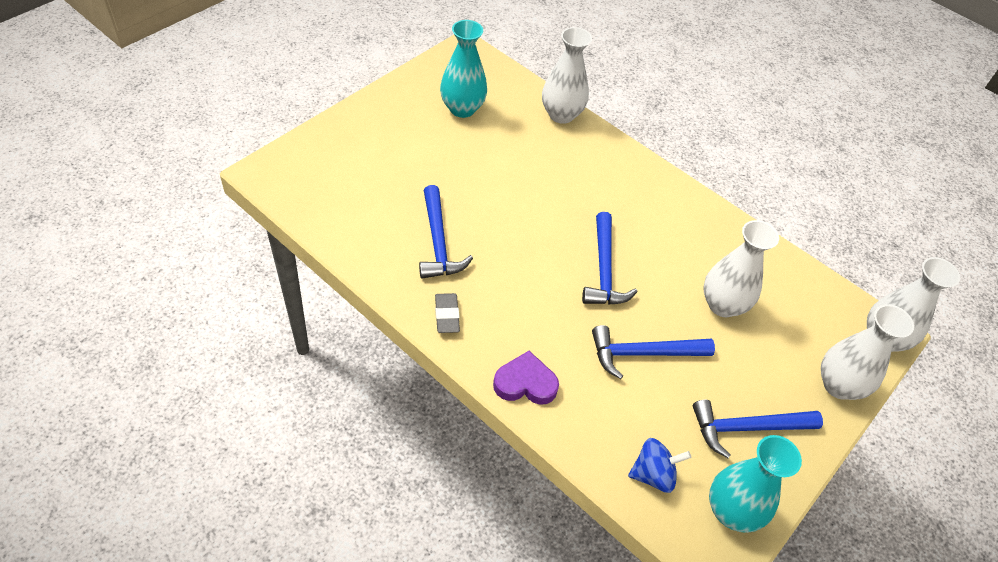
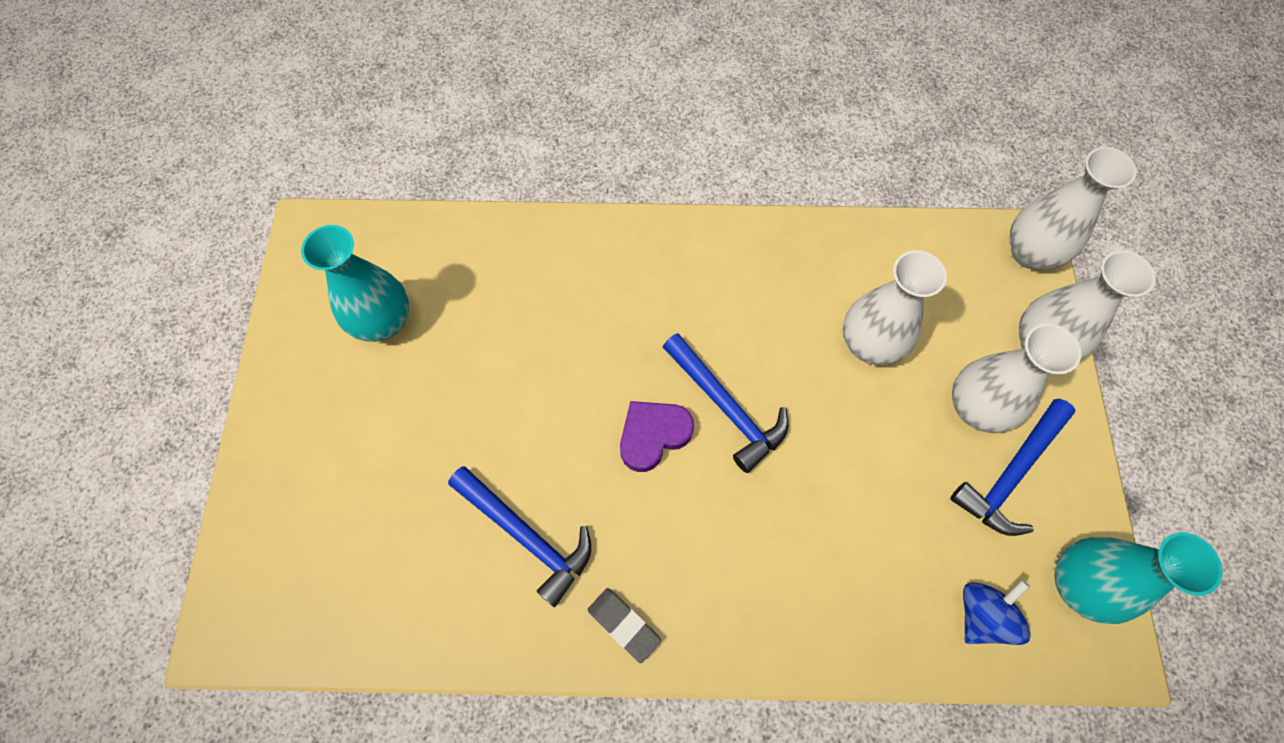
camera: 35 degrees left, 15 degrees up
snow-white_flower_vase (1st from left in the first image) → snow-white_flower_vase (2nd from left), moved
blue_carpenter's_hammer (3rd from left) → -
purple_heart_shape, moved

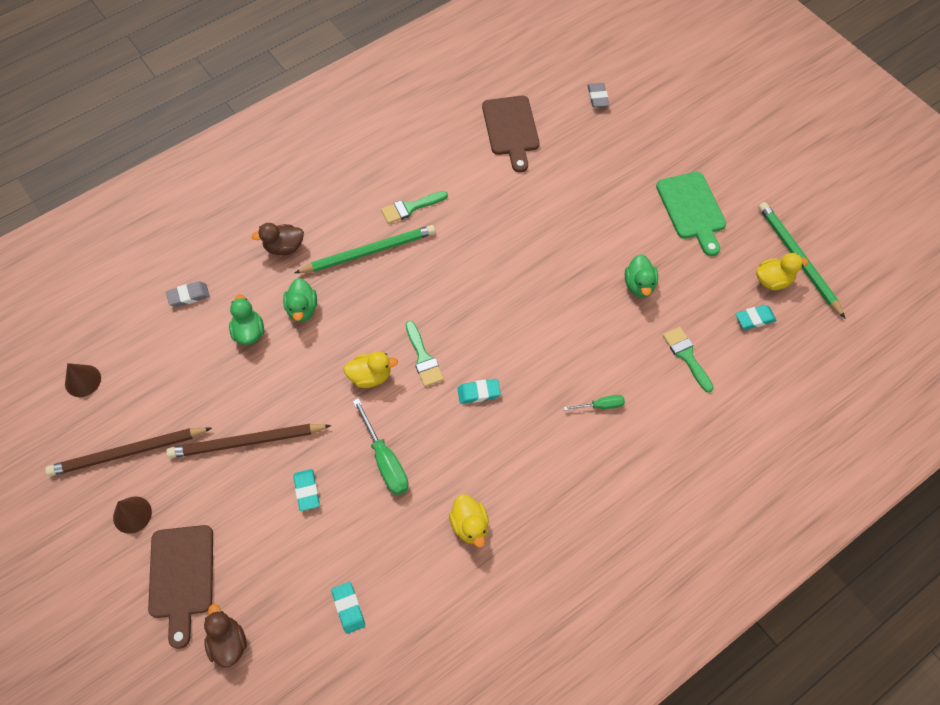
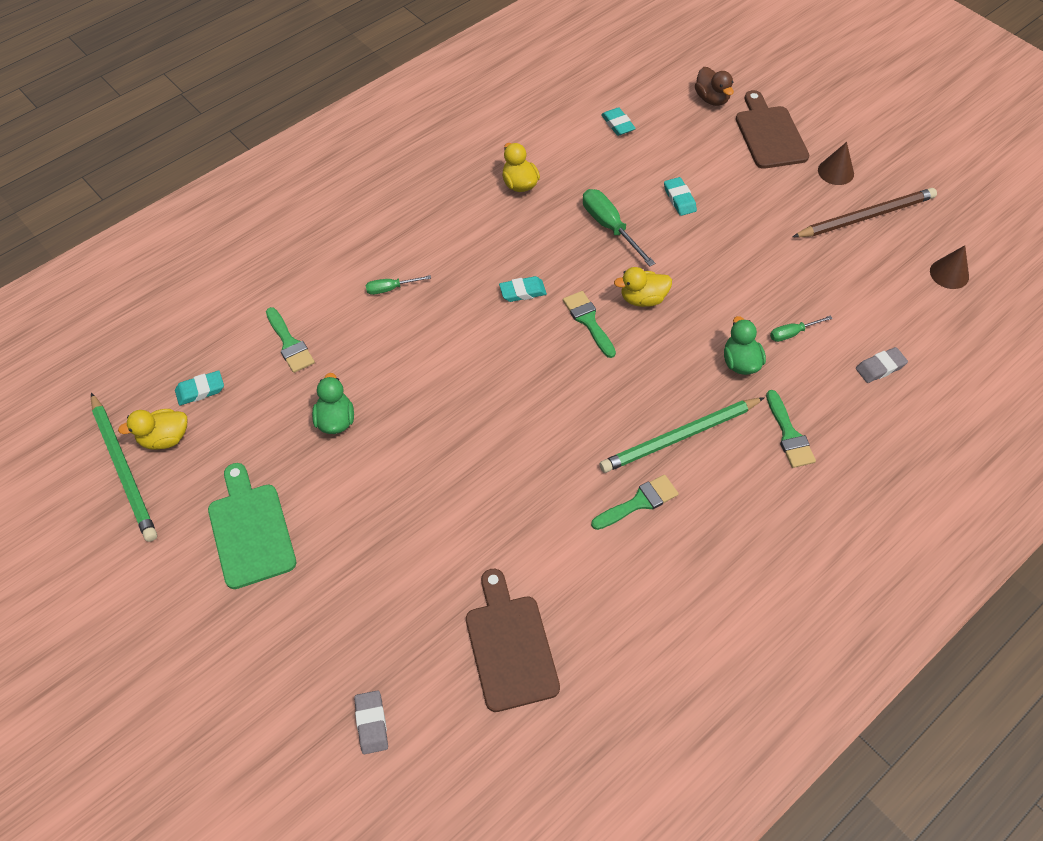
camera: 175 degrees right, 5 degrees down
russet_duck (2nd from left) → emerald_brush (4th from left)
emerald_duck (1st from left) → emerald_screwdriver (3rd from left)
russet_pencil (2nd from left) → -

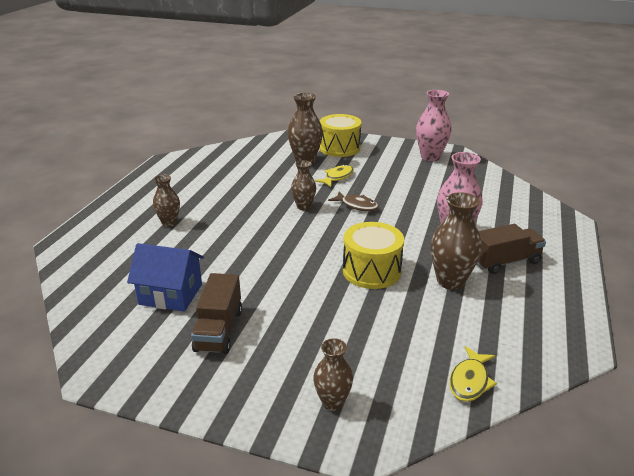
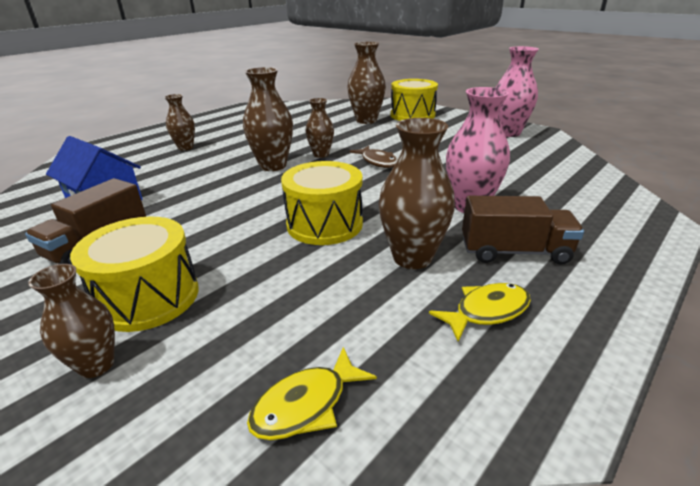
camera: 25 degrees right, 0 degrees up
bright_yellow_toy_fish (1st from left in the first image) → bright_yellow_toy_fish (2nd from left), moved
- → russet_flower_vase (3rd from left)
- → bright_yellow_toy_drum (1st from left)

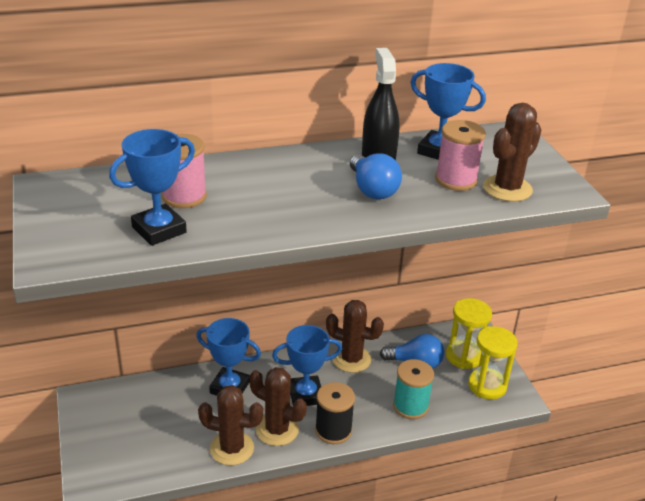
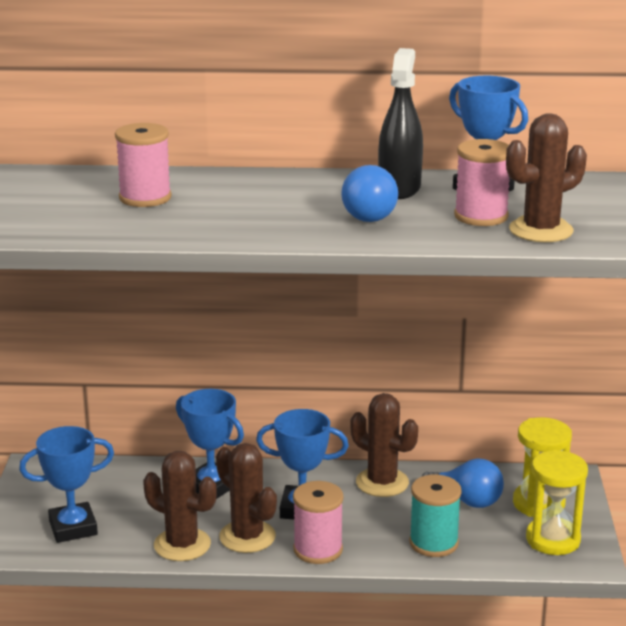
camera: 20 degrees right, 10 degrees down
blue_trophy (1st from left), moved
ebony_bobbin → rose-pink_bobbin (2nd from left)

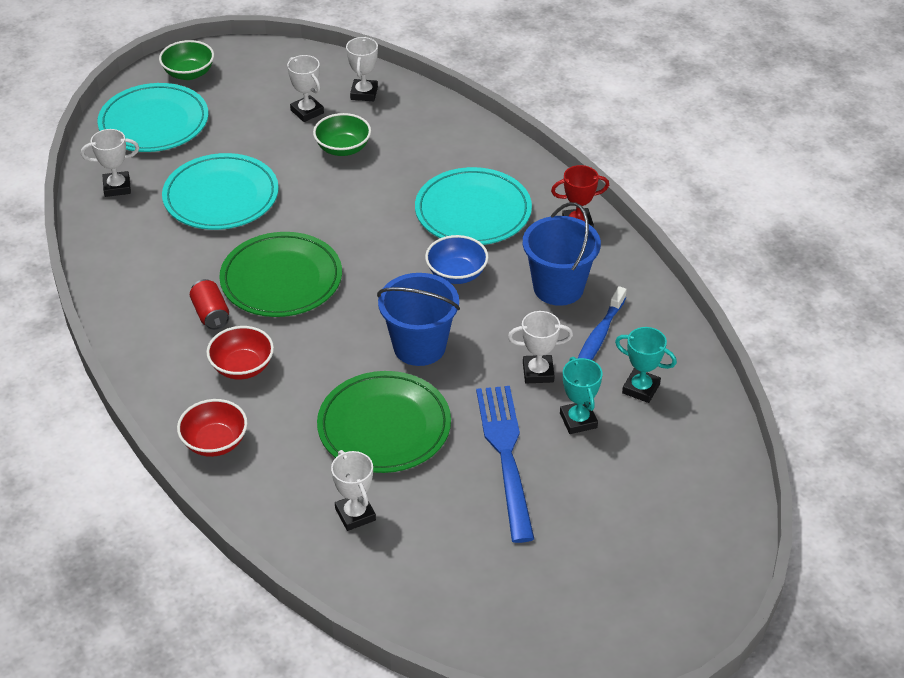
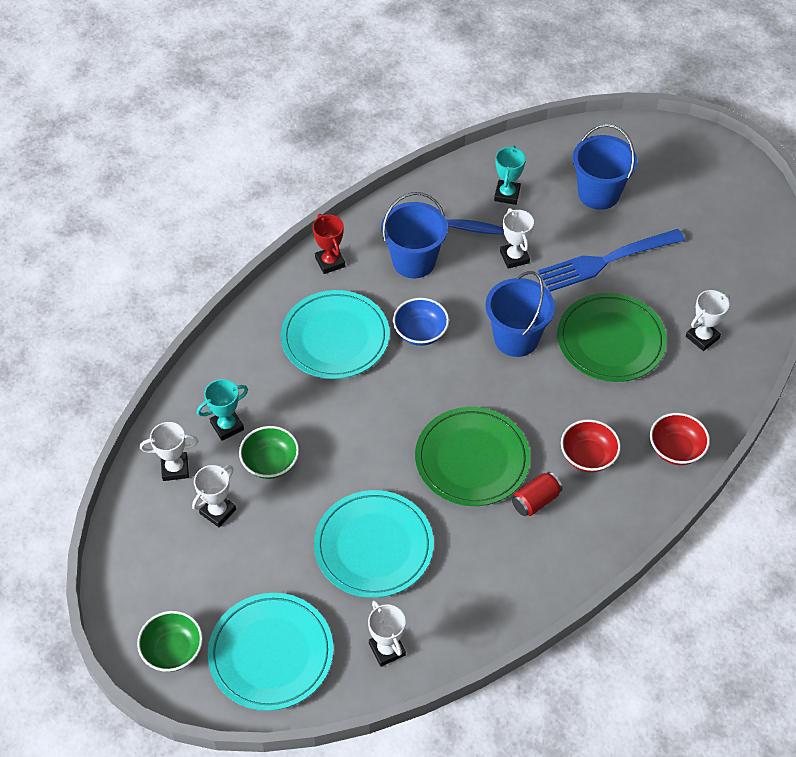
camera: 105 degrees left, 10 degrees up
teal_trophy (1st from left), moved
- → blue_bucket (3rd from left)

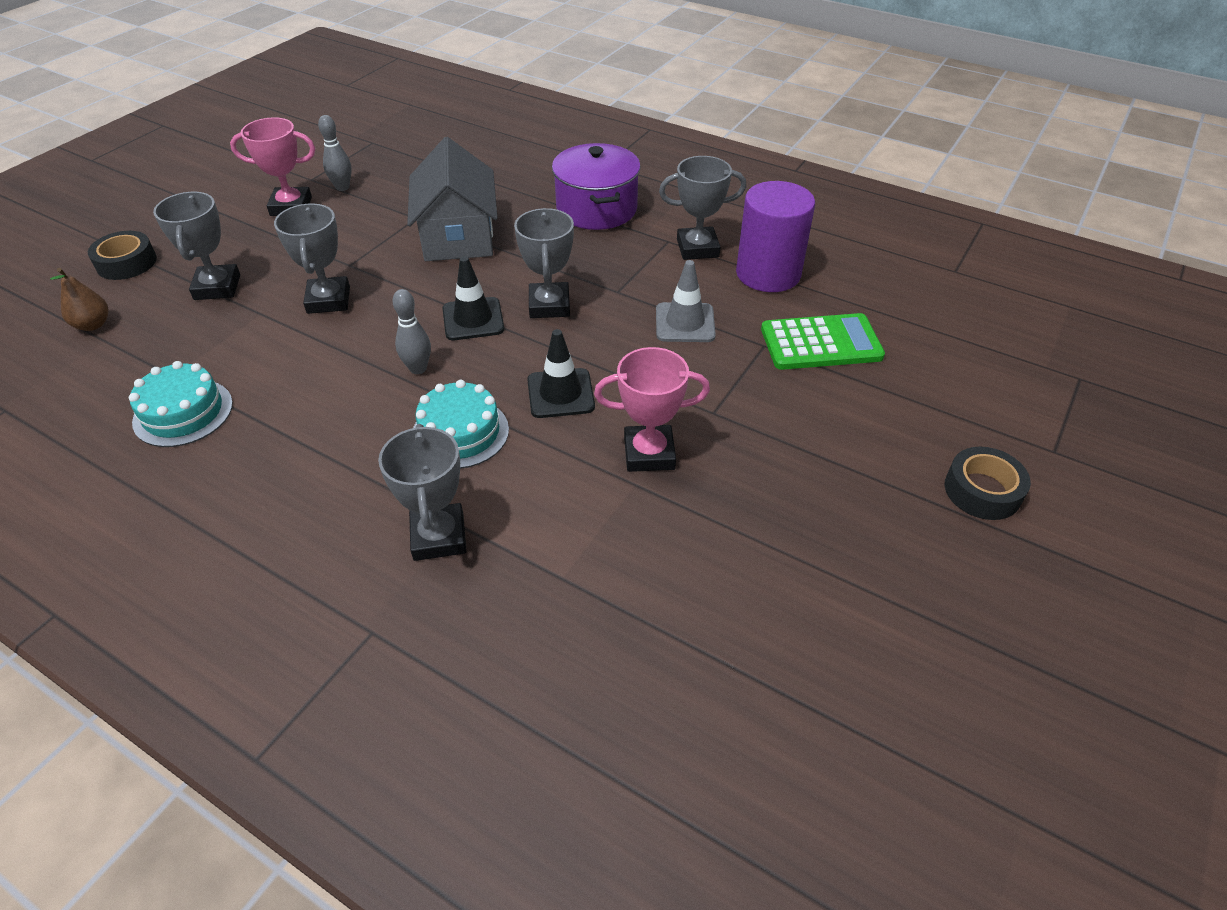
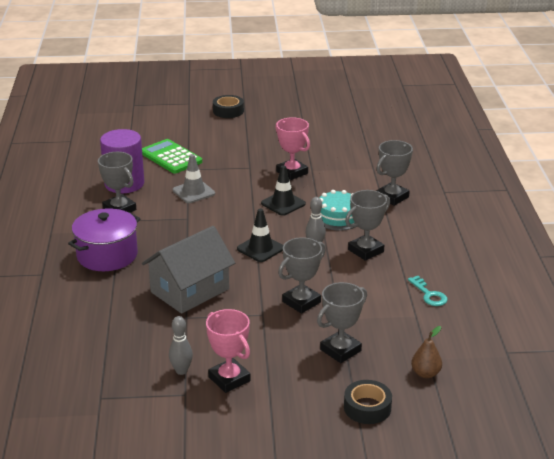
camera: 125 degrees left, 15 degrees down
grey_trophy (4th from left), moved
teal_layer_cake (1st from left) → teal_latchkey

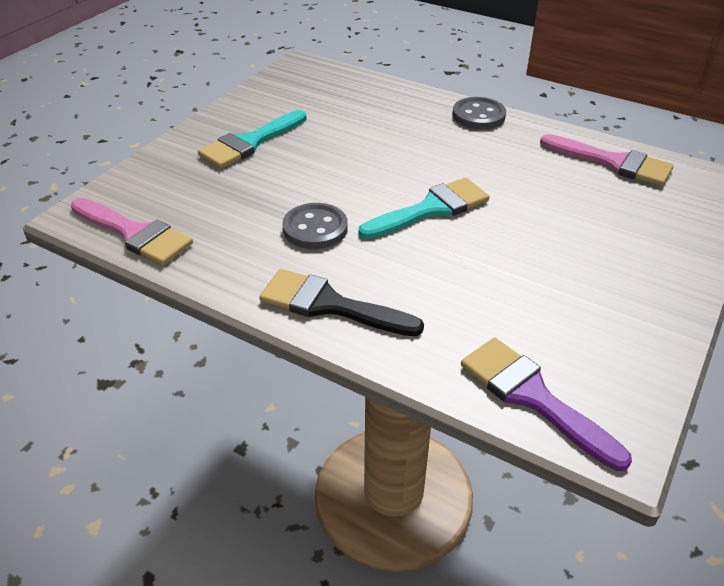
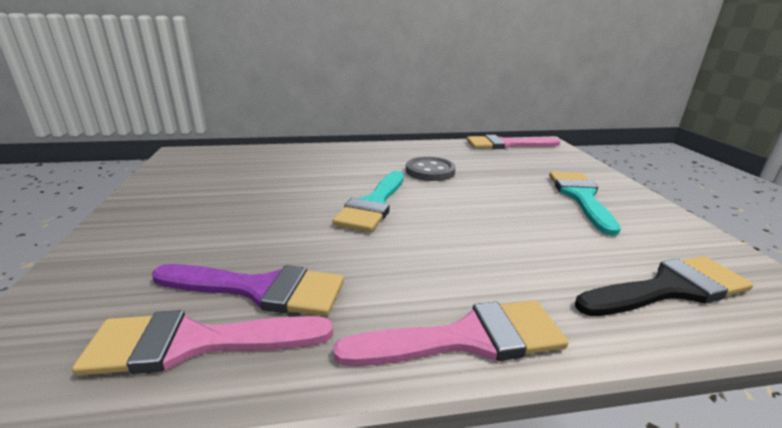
camera: 140 degrees right, 15 degrees down
grey_shirt_button (2nd from left) → rose-pink_brush (2nd from left)
ebony_brush, moved
purple_brush, moved

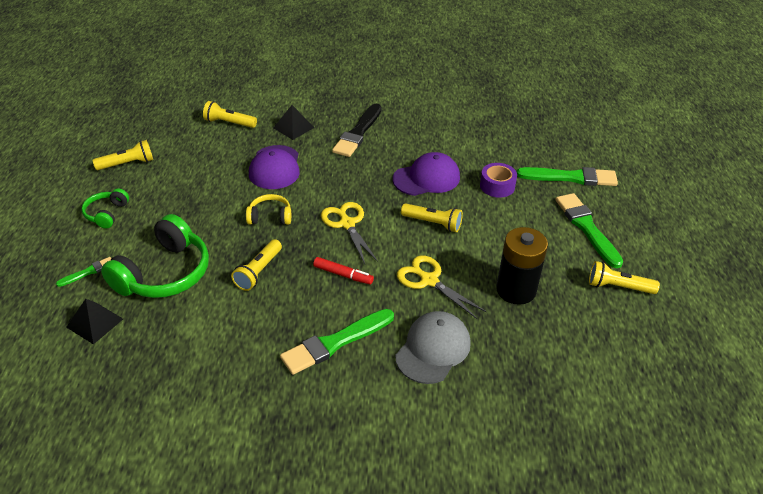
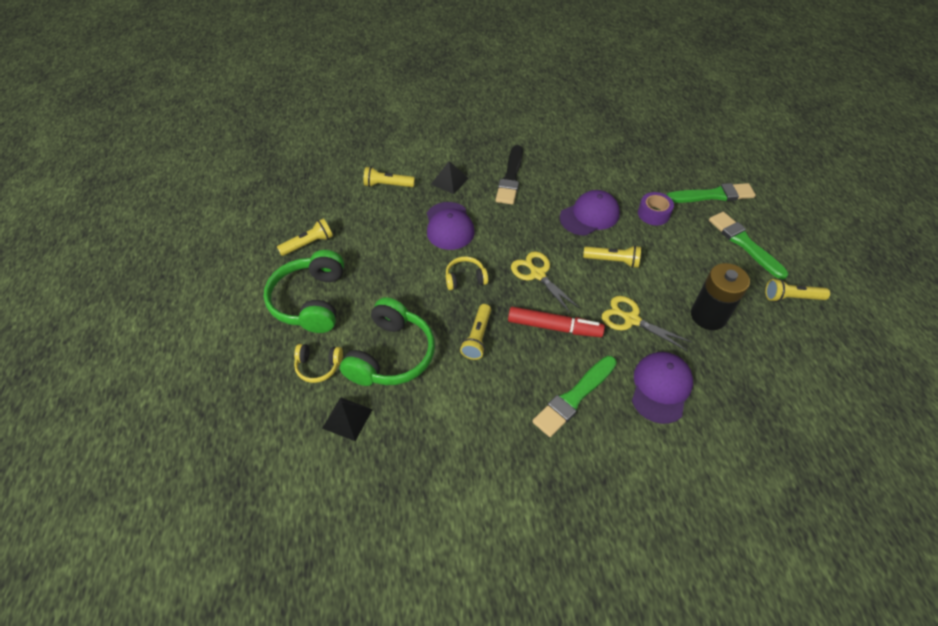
camera: 10 degrees left, 10 degrees up
emerald_headphones (1st from left), x1.96
emerald_brush (1st from left) → bright_yellow_headphones (1st from left)
crimson_marker_pen, x1.62
grey_peaked_cap → purple_peaked_cap (3rd from left)

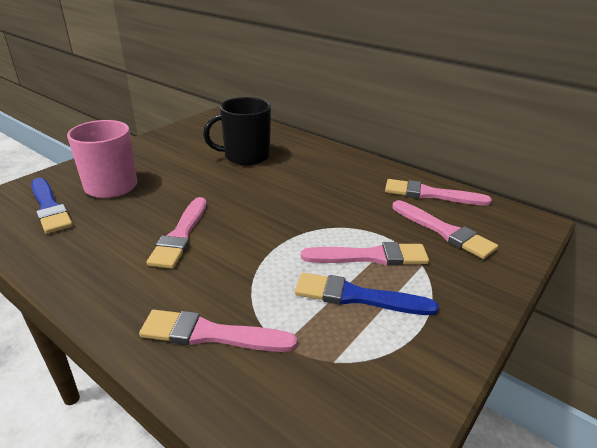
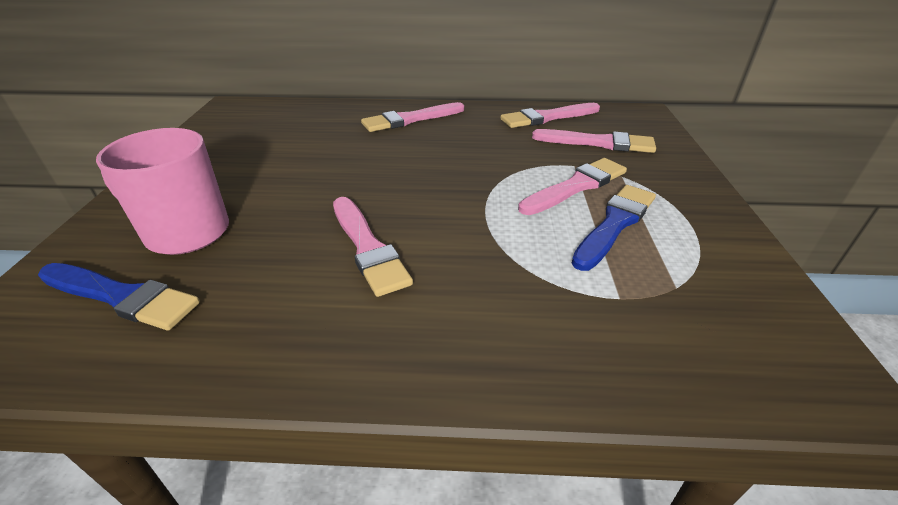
camera: 35 degrees left, 5 degrees up
ebony_tea_mug → -
blue_brush (2nd from left), 150 degrees clockwise
rose-pink_brush (2nd from left), moved

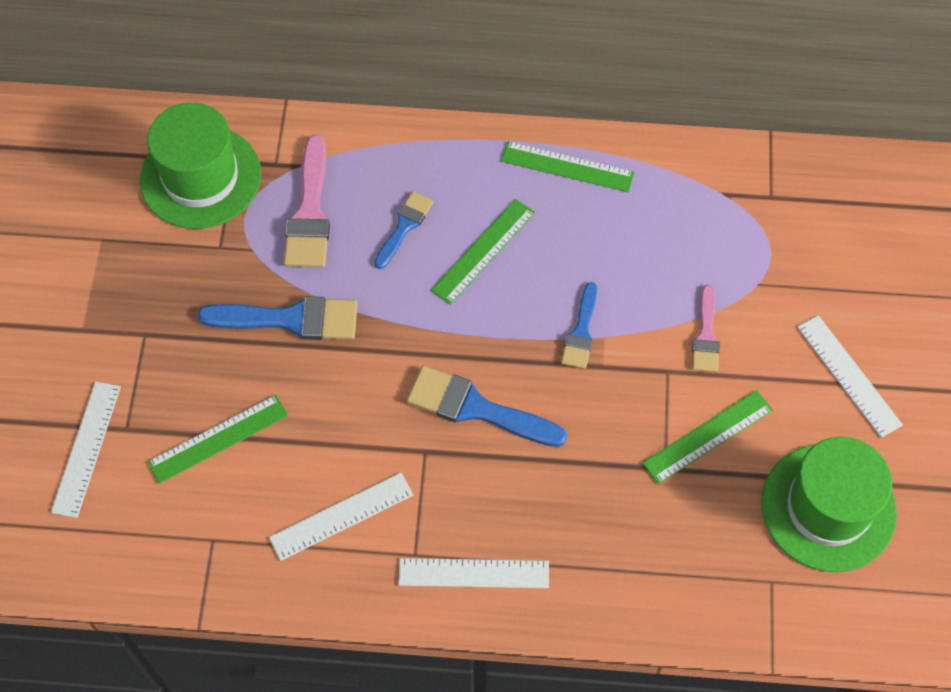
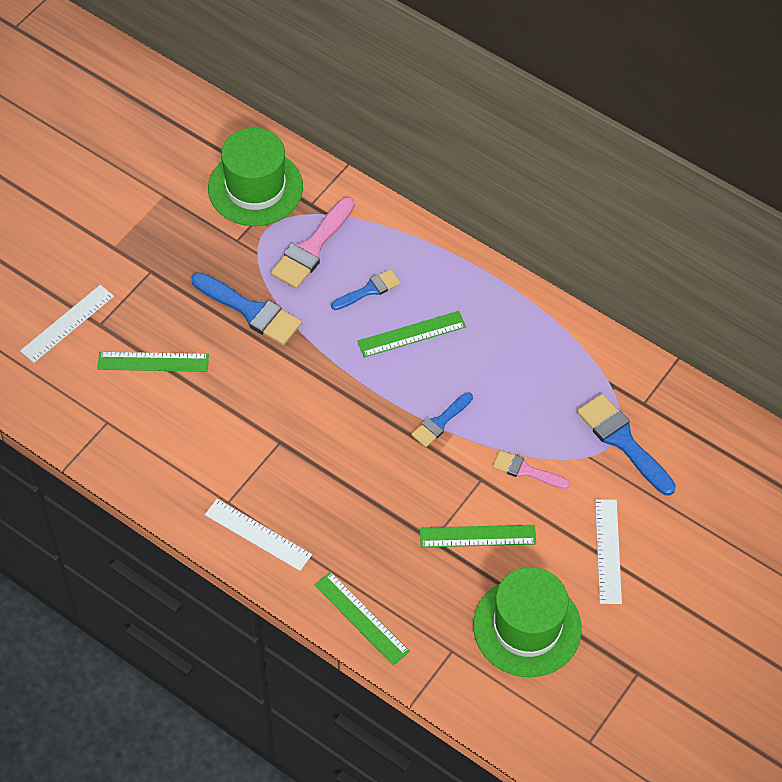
camera: 30 degrees right, 5 degrees down
emerald_measuring_stick (3rd from left in the first image) → emerald_measuring_stick (2nd from left), moved
rose-pink_brush (2nd from left), 75 degrees clockwise
blue_brush (3rd from left in the first image) → blue_brush (4th from left), moved
snow-white_measuring_stick (2nd from left) → -

